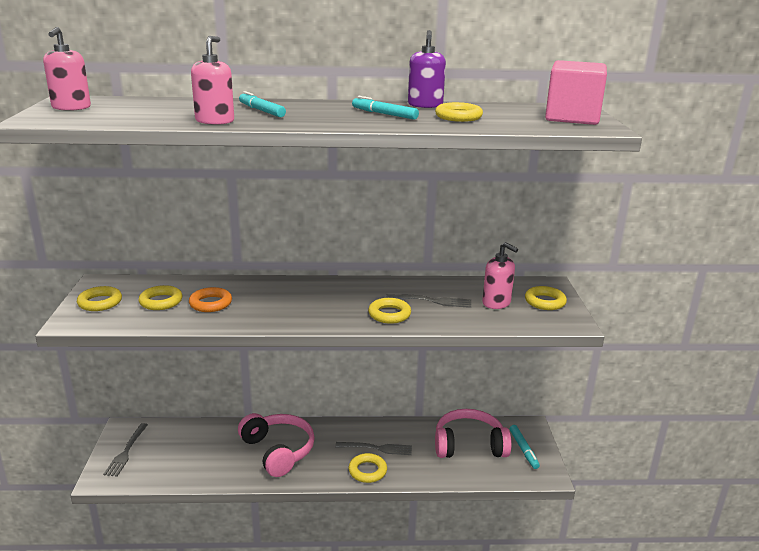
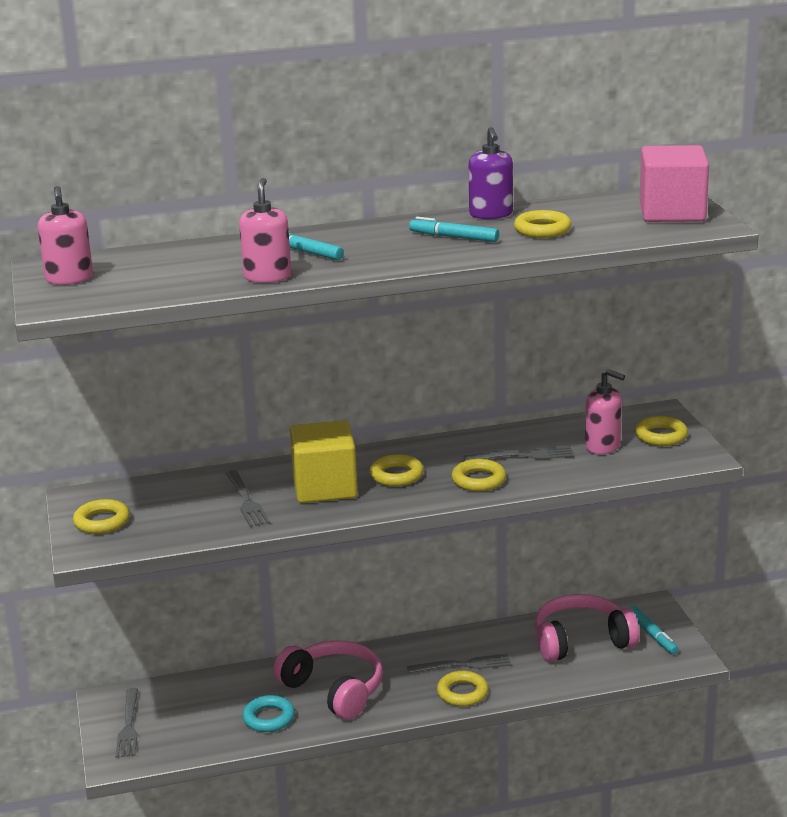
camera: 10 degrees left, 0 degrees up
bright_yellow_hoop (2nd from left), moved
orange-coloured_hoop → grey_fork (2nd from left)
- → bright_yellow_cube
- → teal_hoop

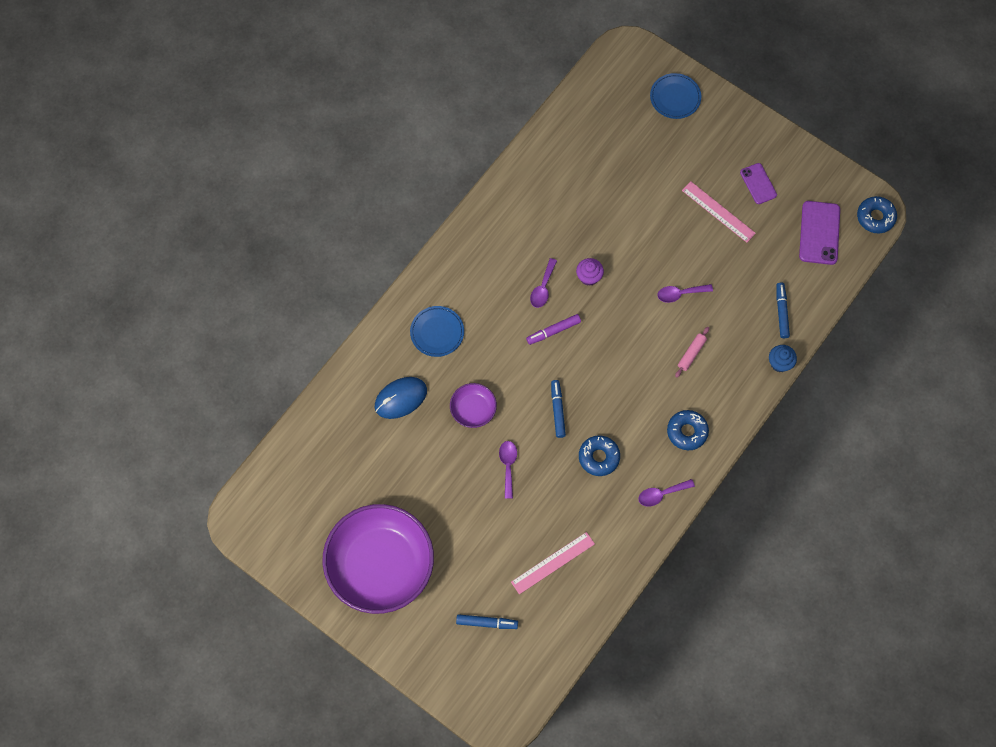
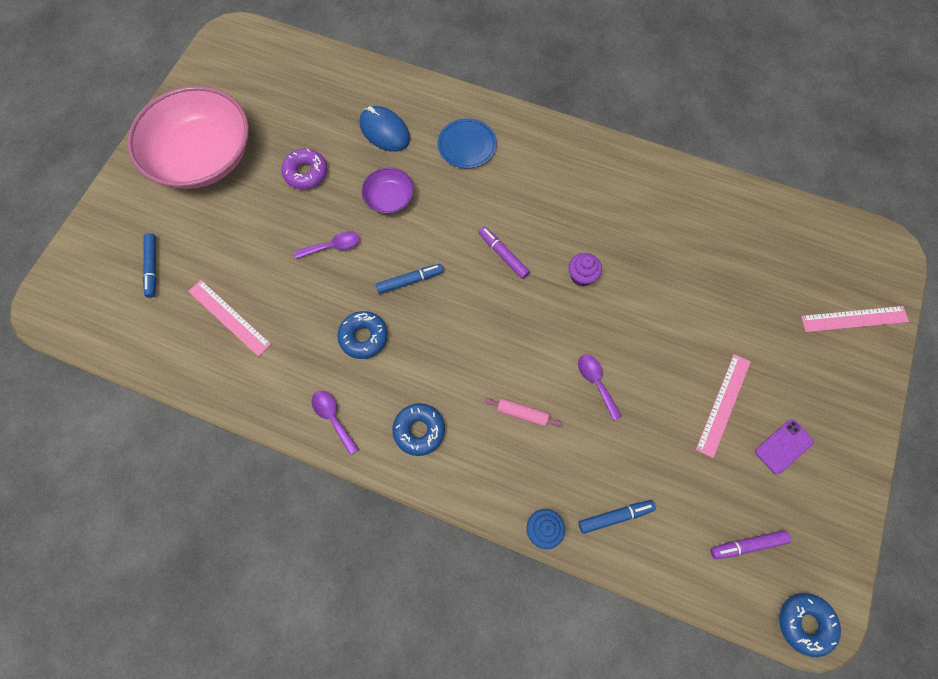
camera: 75 degrees right, 0 degrees up
blue_plate (2nd from left) → rose-pink_measuring_stick (3rd from left)
purple_smartphone (2nd from left) → purple_marker_pen (2nd from left)
purple_tablespoon (2nd from left) → -
purple_serving_bowl (1st from left) → rose-pink_serving_bowl
- → purple_doughnut

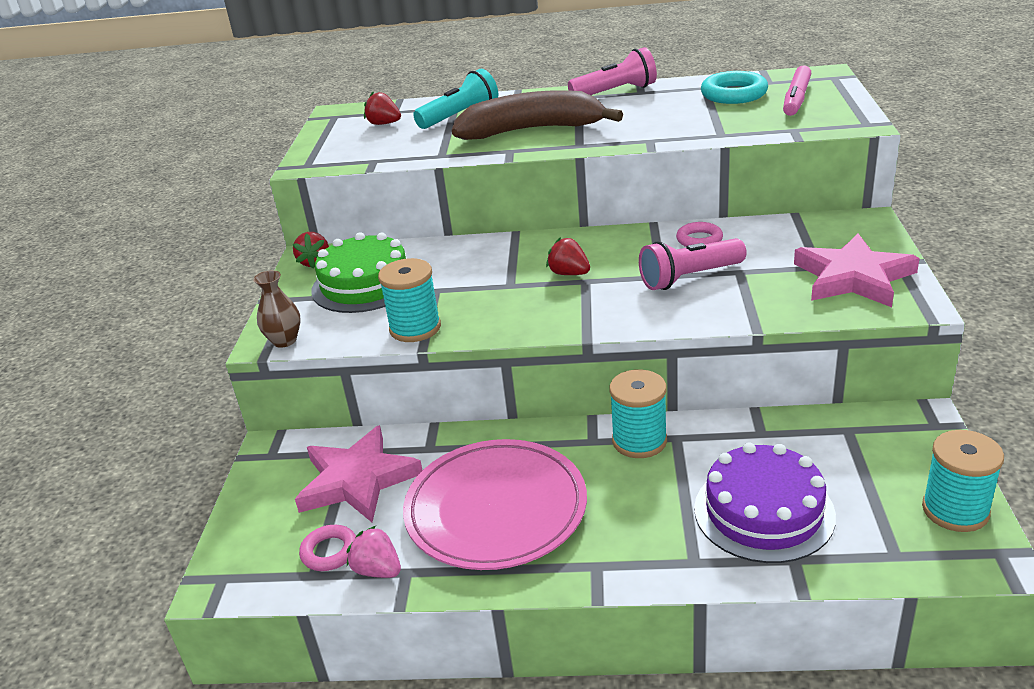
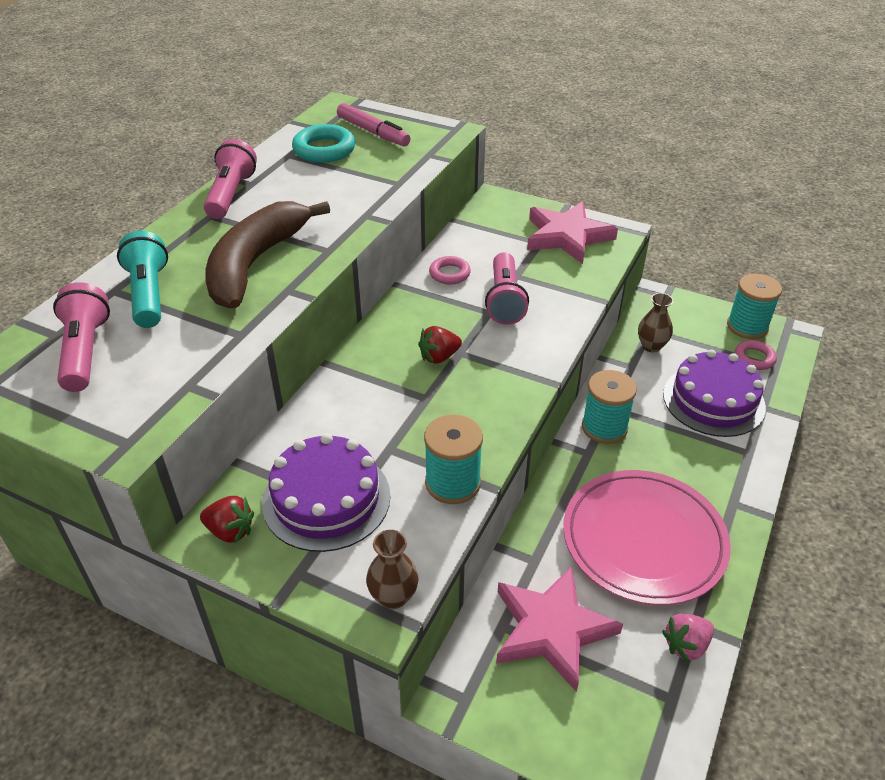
camera: 70 degrees left, 10 degrees up
crimson_berry (2nd from left) → rose-pink_torch (1st from left)
emerald_layer_cake → purple_layer_cake (1st from left)
rose-pink_hoop (1st from left in the first image) → rose-pink_hoop (2nd from left), moved
- → russet_flower_vase (2nd from left)

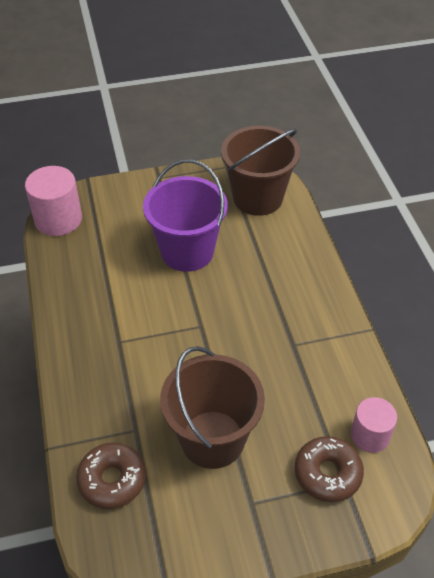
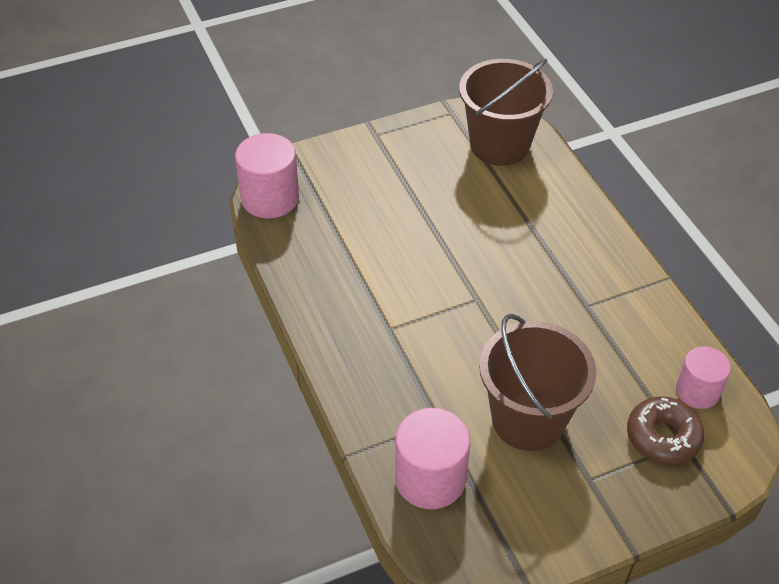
camera: 10 degrees left, 0 degrees up
purple_bucket → -
russet_doughnut (1st from left) → rose-pink_cylinder_shape (2nd from left)

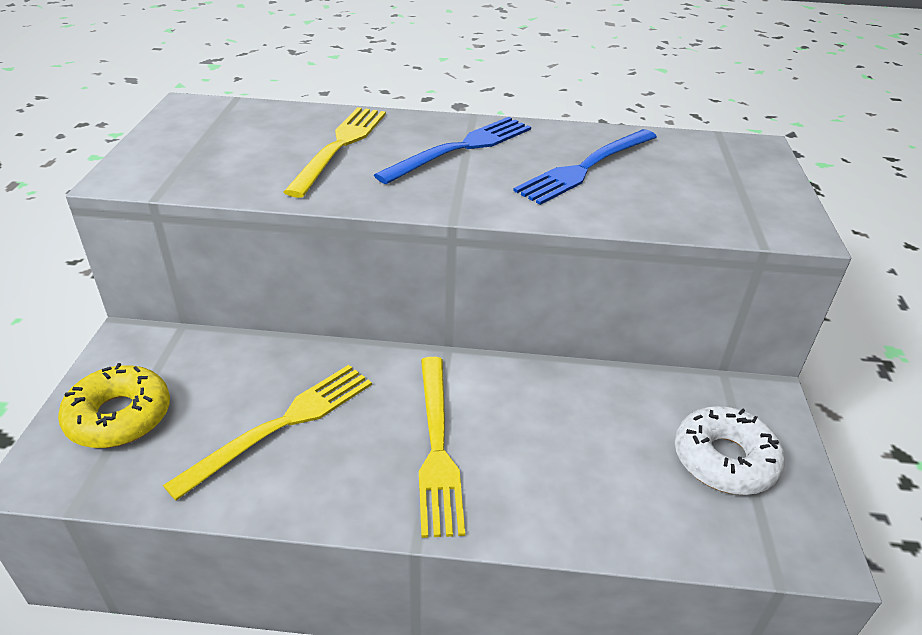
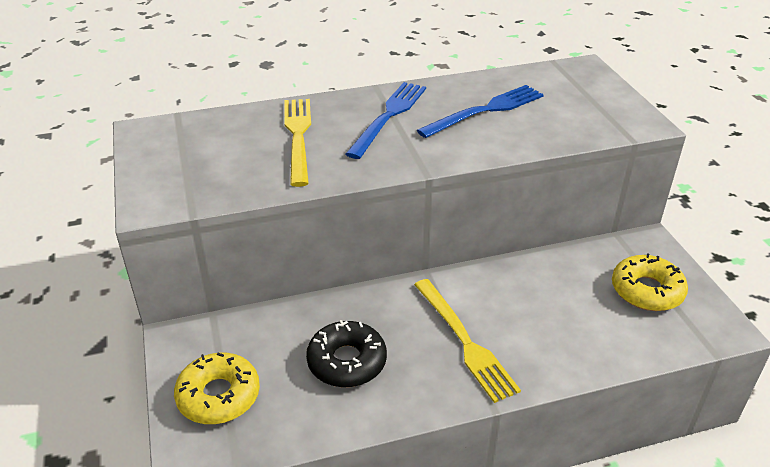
camera: 20 degrees left, 0 degrees up
blue_fork (2nd from left), 150 degrees counterclockwise
bright_yellow_fork (1st from left) → ebony_doughnut
snow-white_doughnut → bright_yellow_doughnut (2nd from left)

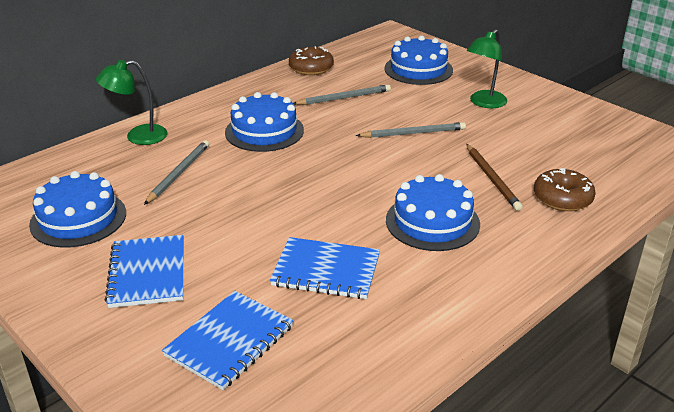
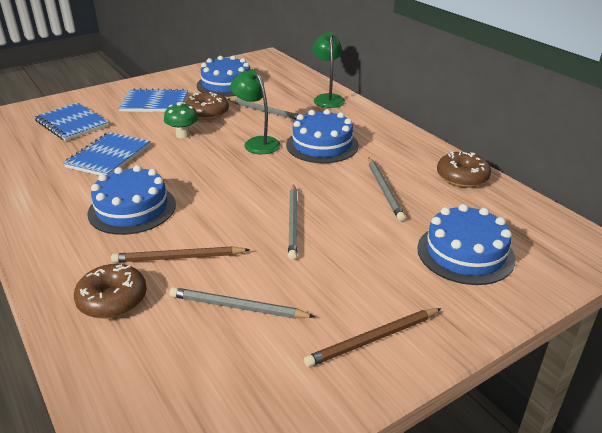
camera: 100 degrees right, 0 degrees up
emerald_reading_lamp (2nd from left in the first image) → emerald_reading_lamp (1st from left), moved
- → russet_doughnut (2nd from left)
- → emerald_toadstool
- → grey_pencil (1st from left)
- → russet_pencil (2nd from left)

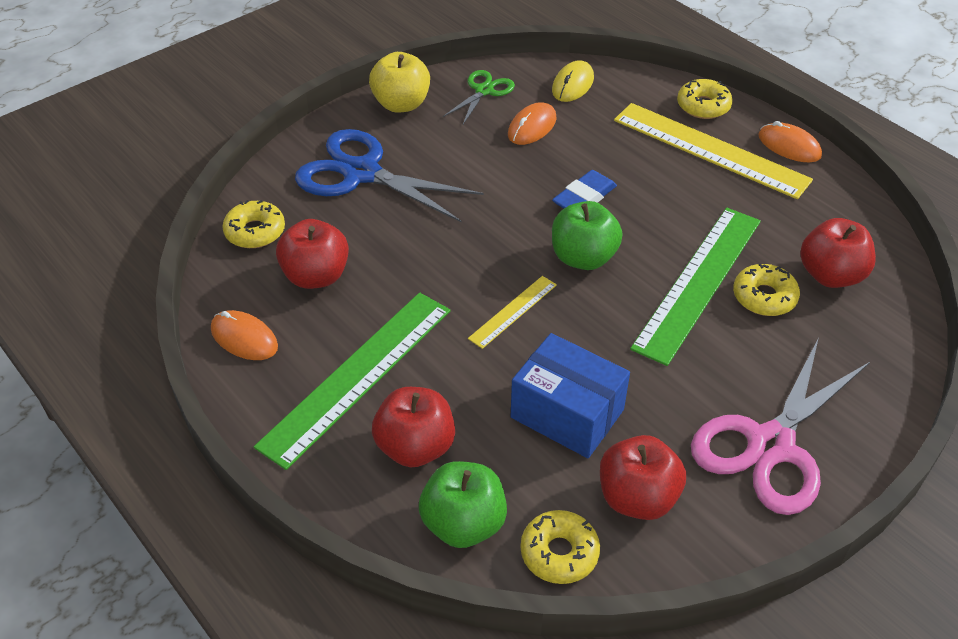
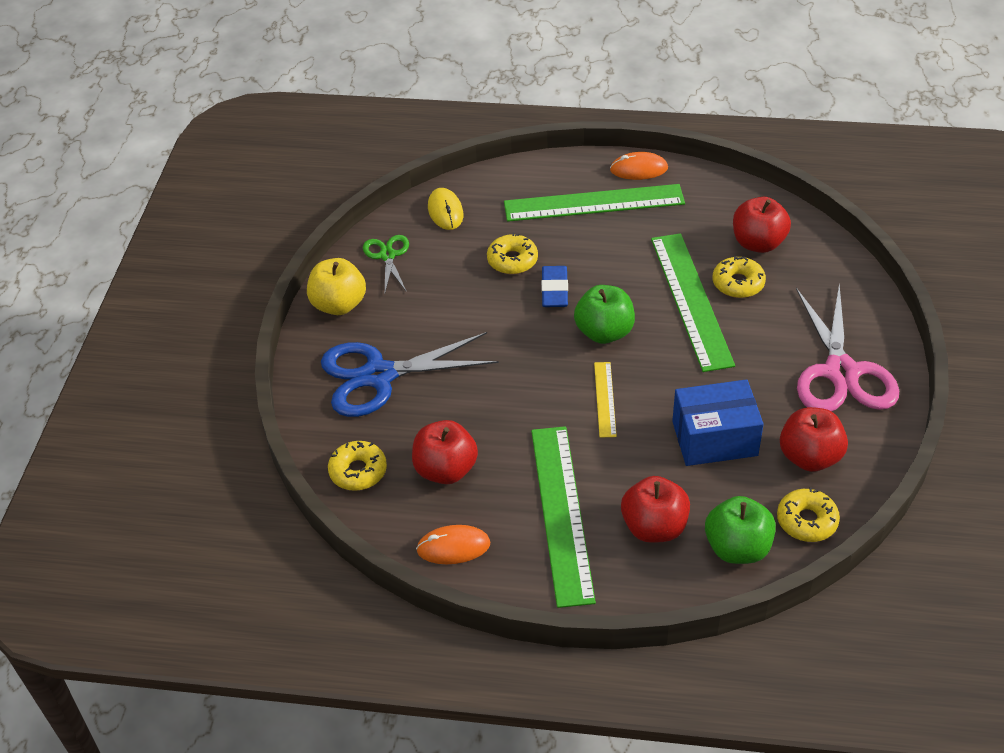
camera: 40 degrees left, 0 degrees up
bright_yellow_doughnut (3rd from left in the first image) → bright_yellow_doughnut (2nd from left), moved
orange-coloured_mouse (2nd from left) → -
bright_yellow_measuring_stick (2nd from left) → emerald_measuring_stick (2nd from left)

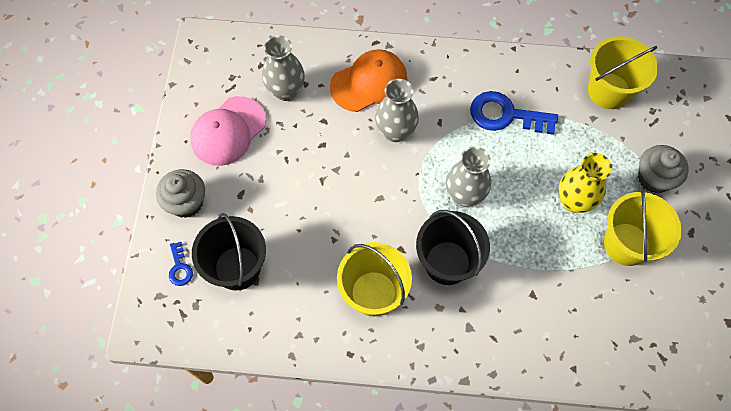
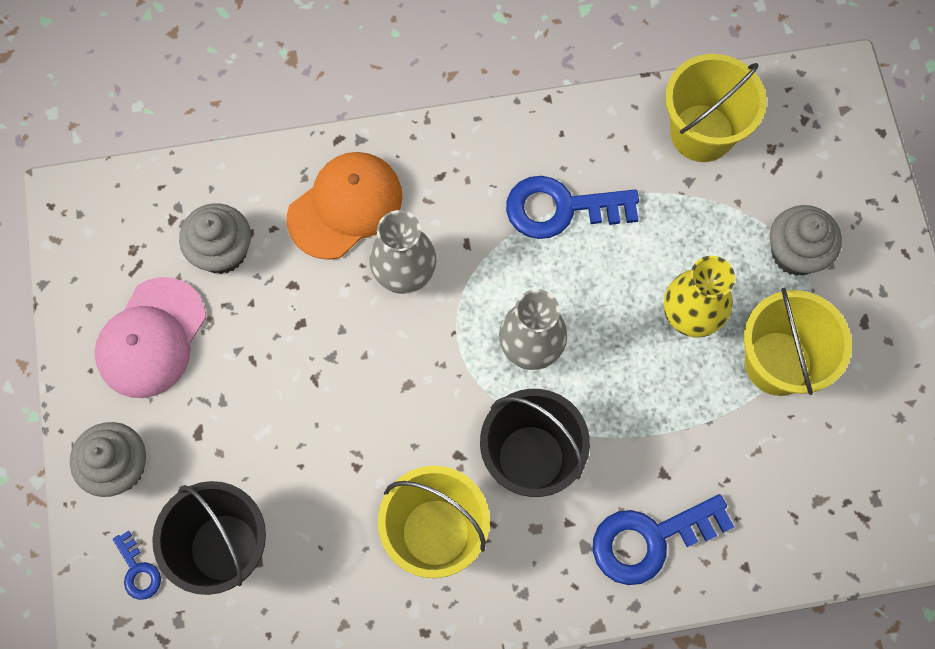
camera: 15 degrees left, 5 degrees up
grey_flower_vase (1st from left) → grey_cupcake (2nd from left)
- → blue_latchkey (3rd from left)

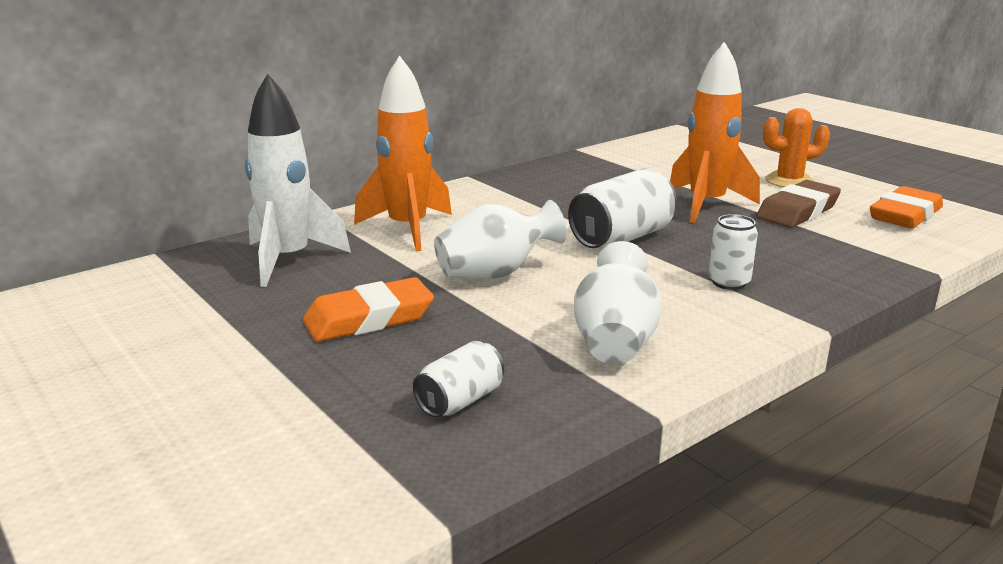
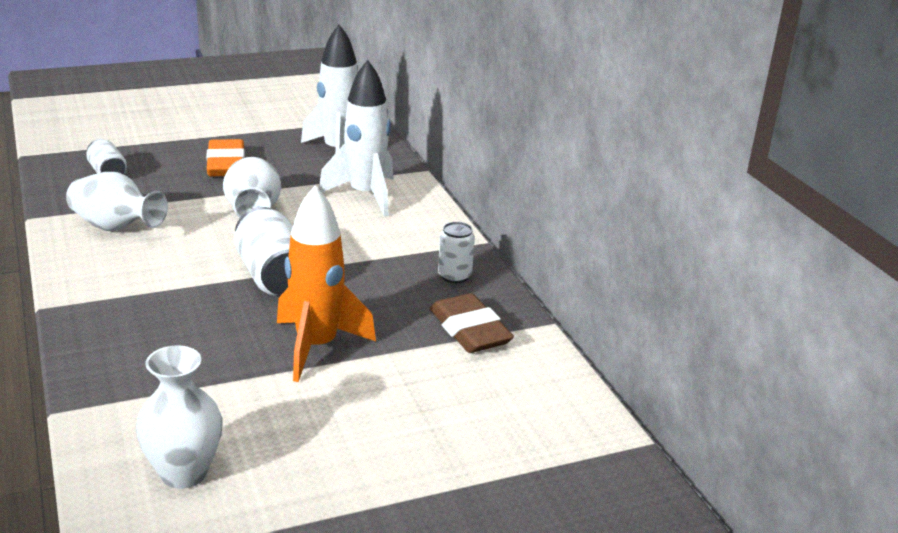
camera: 105 degrees right, 5 degrees up
orange-coloured_spaceship (1st from left) → snow-white_spaceship (2nd from left)
orange-coloured_cactus → -
russet_eraser, moved
orange-coloured_eraser (2nd from left) → snow-white_flower_vase (2nd from left)
snow-white_tin (3rd from left), moved

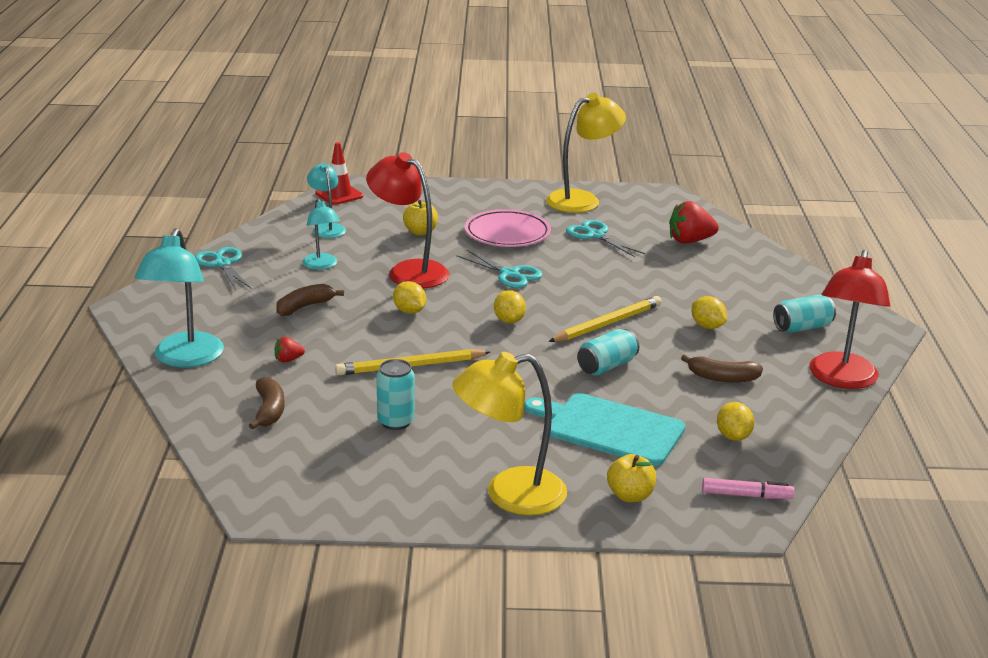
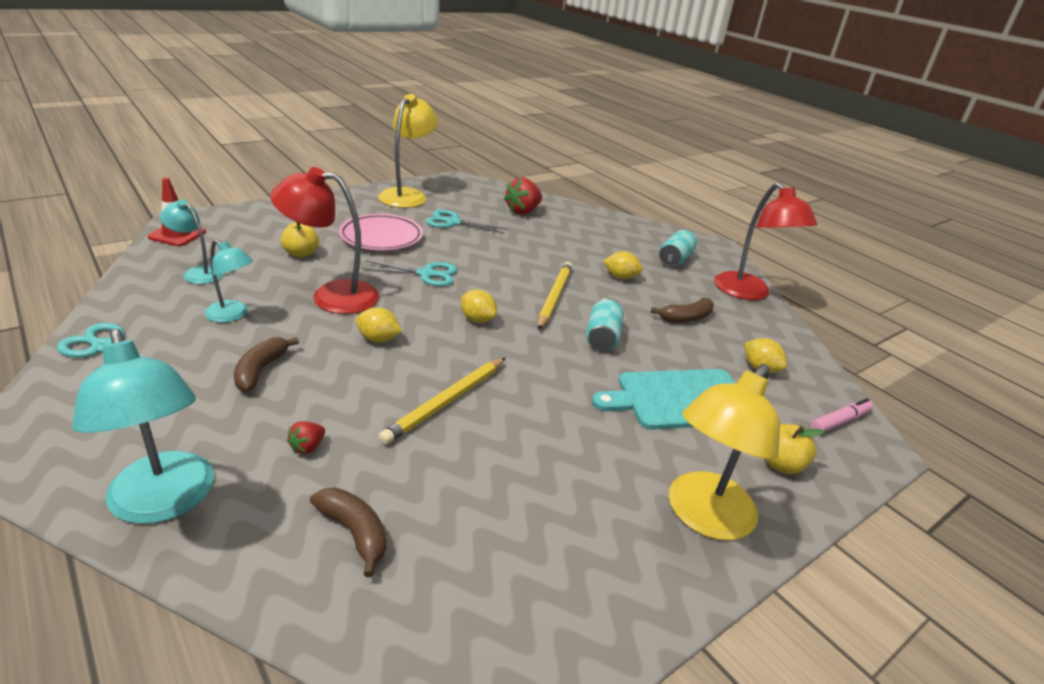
camera: 40 degrees left, 5 degrees up
teal_tin (1st from left) → -

